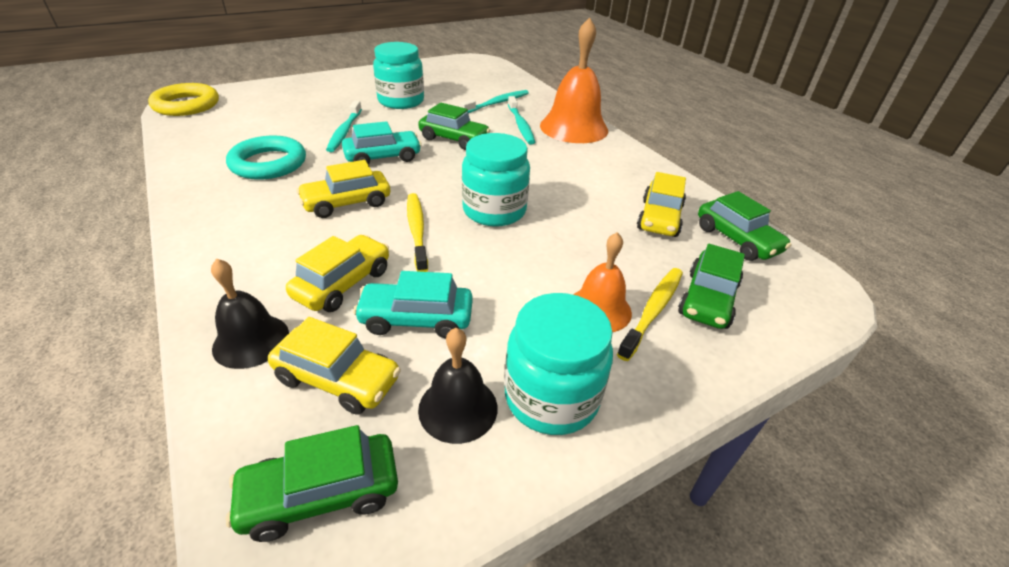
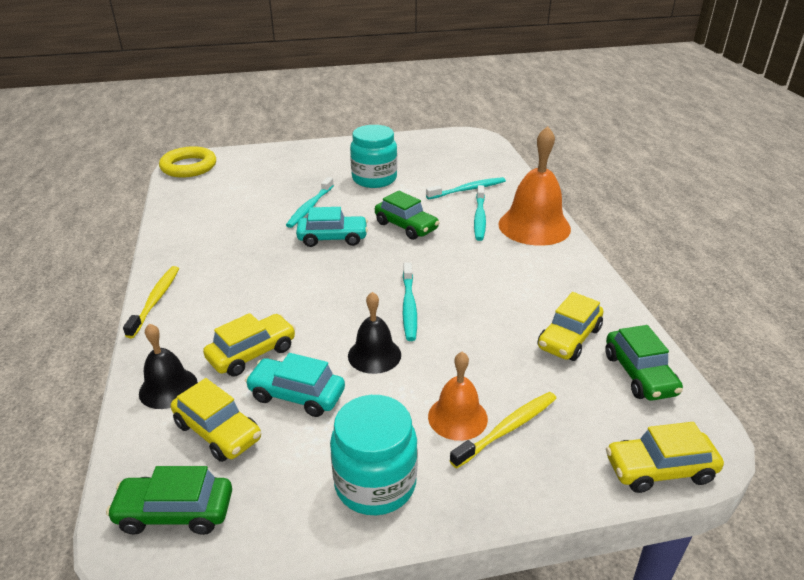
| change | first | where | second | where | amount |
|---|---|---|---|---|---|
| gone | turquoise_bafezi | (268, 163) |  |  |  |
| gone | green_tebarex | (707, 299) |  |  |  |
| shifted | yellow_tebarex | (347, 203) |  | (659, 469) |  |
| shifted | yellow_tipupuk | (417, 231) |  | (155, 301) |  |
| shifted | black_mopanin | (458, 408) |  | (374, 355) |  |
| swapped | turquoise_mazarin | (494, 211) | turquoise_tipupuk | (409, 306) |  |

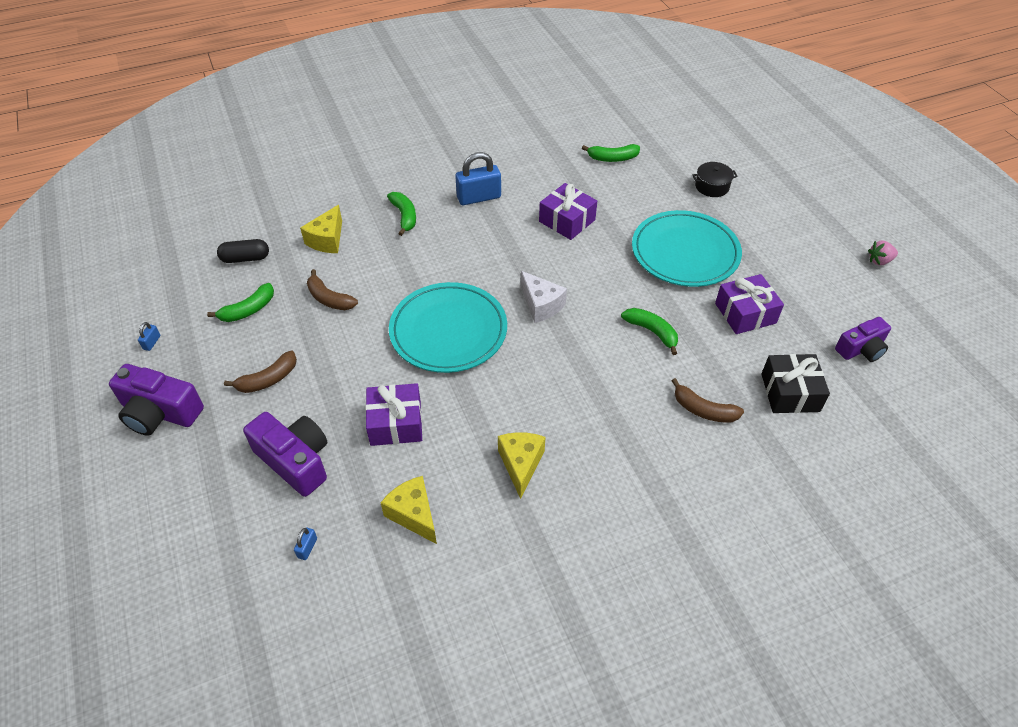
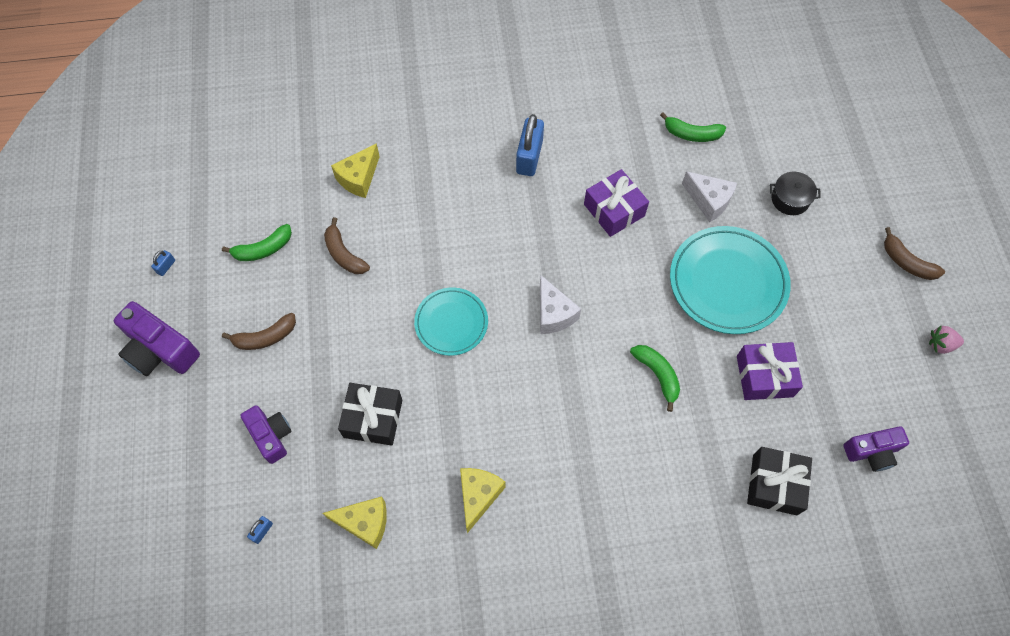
| change | first | where | second | where | amount |
|---|---|---|---|---|---|
| gone | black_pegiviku | (245, 258) |  |  |  |
| gone | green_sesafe | (404, 216) |  |  |  |
| new |  |  | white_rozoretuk | (709, 201) |  |
| shifted | brown_sesafe | (703, 410) |  | (906, 262) |  |
| repainted | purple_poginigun | (396, 423) | black_poginigun | (373, 418) |  |
| rotated | yellow_rozoretuk | (414, 514) |  | (364, 523) | 120 degrees clockwise |
| rotated | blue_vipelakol | (479, 197) |  | (529, 157) | 75 degrees counterclockwise |
| scaled | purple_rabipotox | (295, 461) |  | (271, 436) | x0.66 |
| scaled | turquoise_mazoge | (448, 331) |  | (451, 323) | x0.61 |

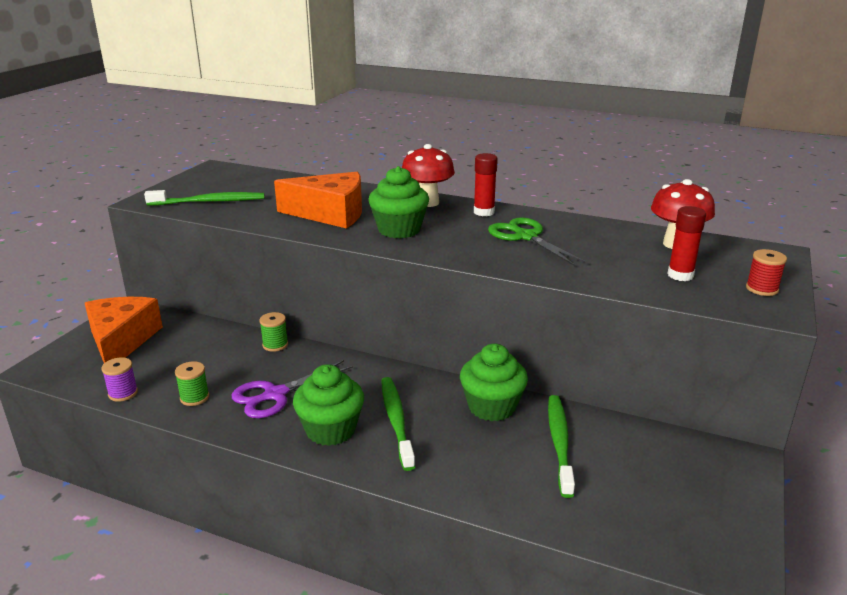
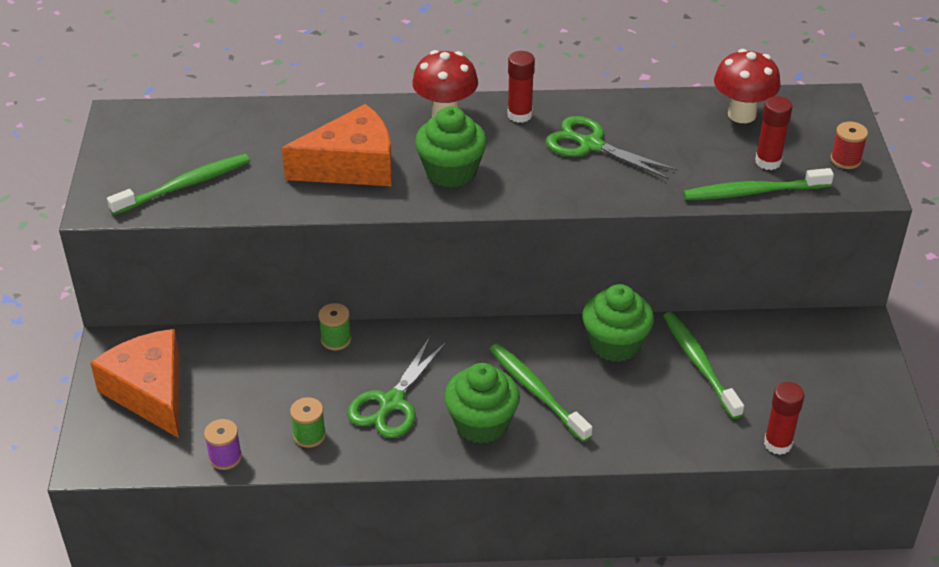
| change | first | where | second | where | amount |
|---|---|---|---|---|---|
| new |  |  | green_tipupuk | (753, 192) |  |
| new |  |  | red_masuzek | (777, 444) |  |
| repainted | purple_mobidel | (275, 395) | green_mobidel | (391, 403) |  |

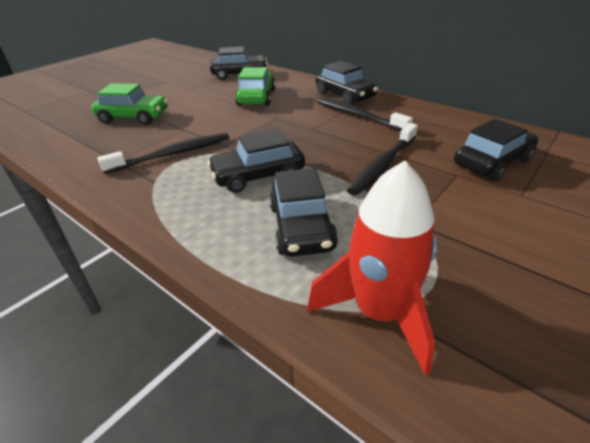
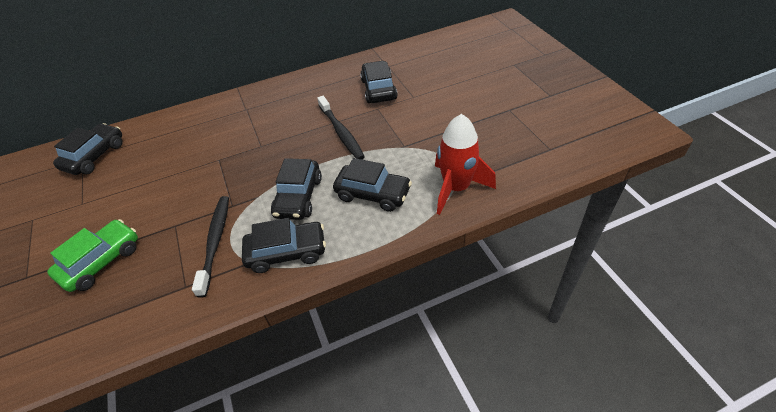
| change | first | where | second | where | amount |
|---|---|---|---|---|---|
| gone | green_tebarex | (256, 97) |  |  |  |
| gone | black_tipupuk | (358, 116) |  |  |  |
| shifted | black_tebarex | (345, 95) |  | (286, 252) |  |

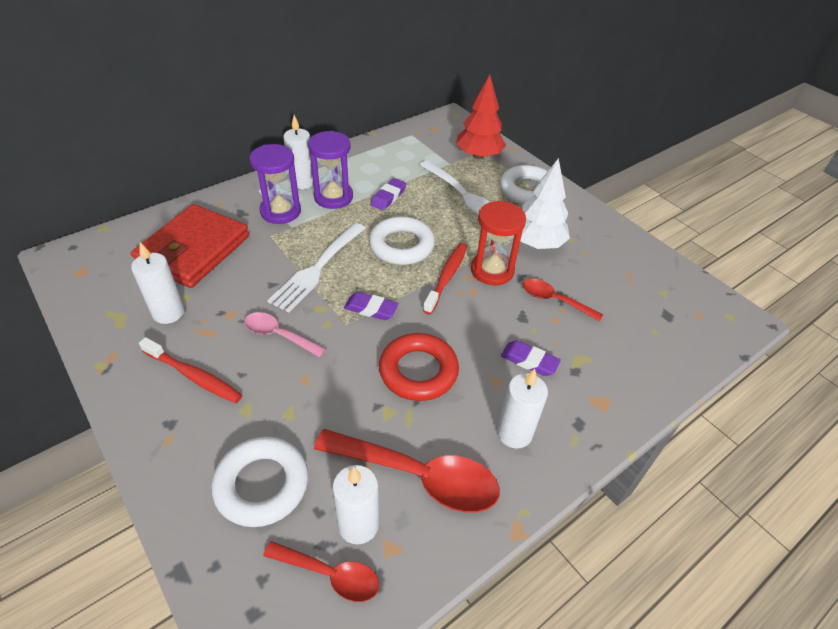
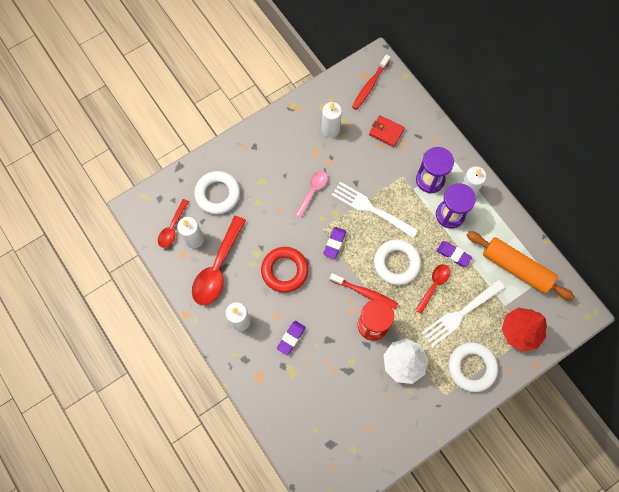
| change | first | where | second | where | amount |
|---|---|---|---|---|---|
| new |  |  | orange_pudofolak | (516, 268) |  |
| shifted | red_tipupuk | (194, 376) |  | (370, 85) |  |
| shifted | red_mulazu | (554, 300) |  | (434, 285) |  |
| scaled | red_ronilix | (193, 250) |  | (386, 132) | x0.49 |

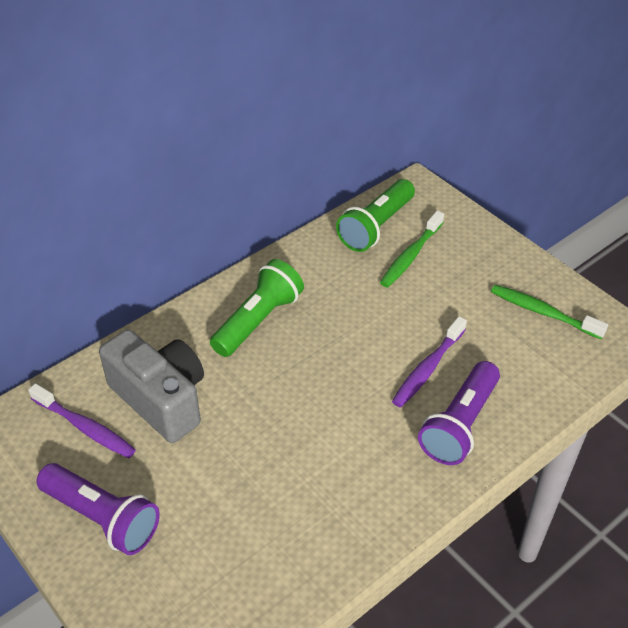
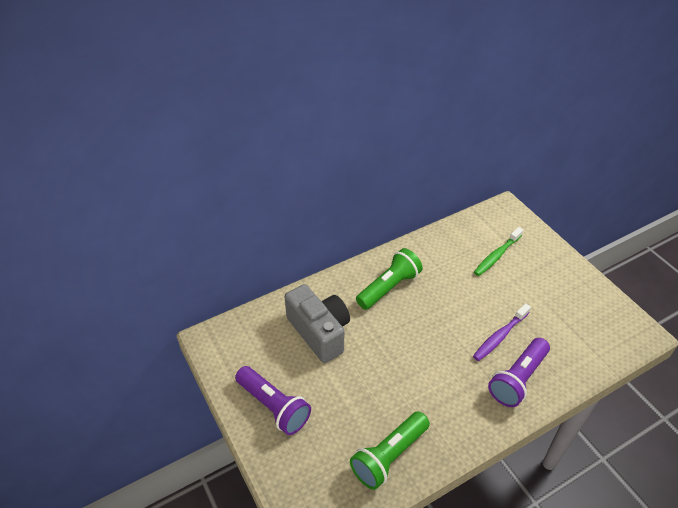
| change | first | where | second | where | amount |
|---|---|---|---|---|---|
| gone | purple_tipupuk | (85, 427) |  |  |  |
| gone | green_tipupuk | (543, 312) |  |  |  |
| shifted | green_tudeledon | (376, 227) |  | (389, 456) |  |

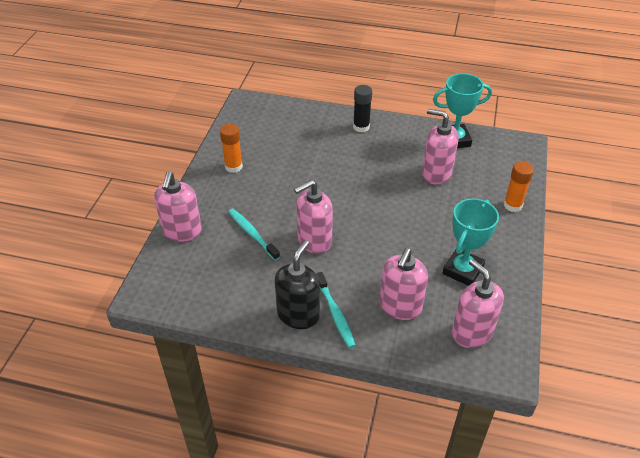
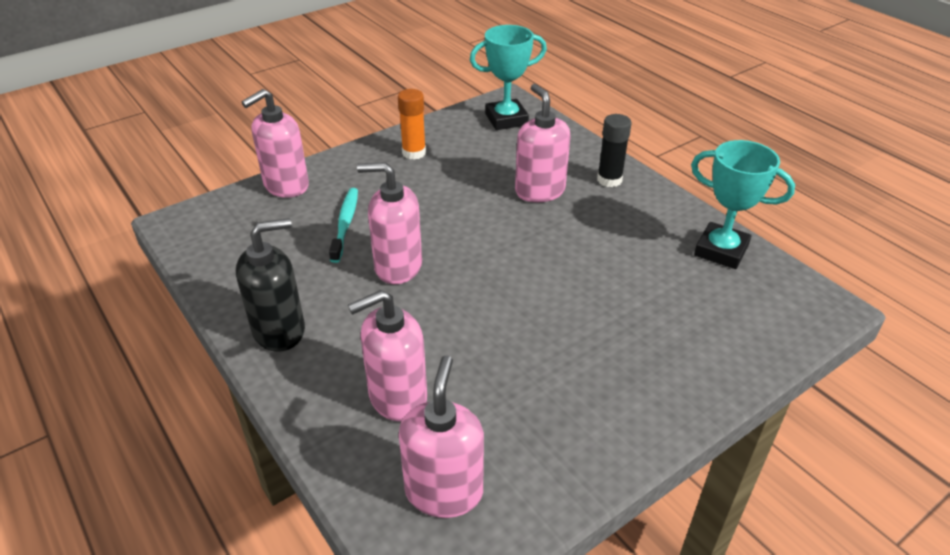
| change | first | where | second | where | amount |
|---|---|---|---|---|---|
| gone | turquoise_tipupuk | (335, 314) |  |  |  |
| gone | orange_masuzek | (512, 205) |  |  |  |
| shifted | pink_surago | (436, 173) |  | (539, 191) |  |
| shifted | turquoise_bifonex | (463, 270) |  | (506, 119) |  |

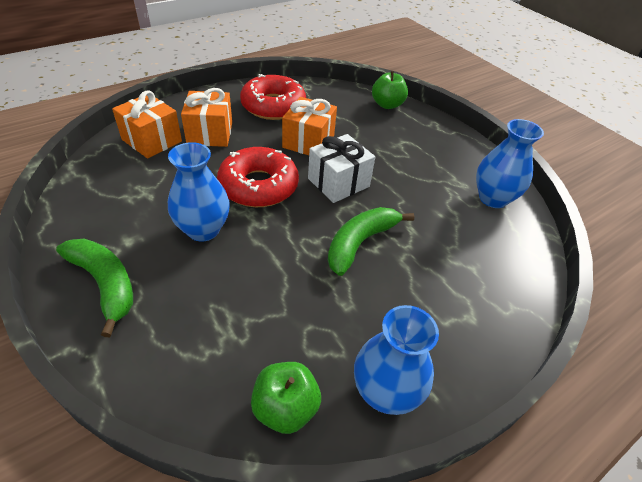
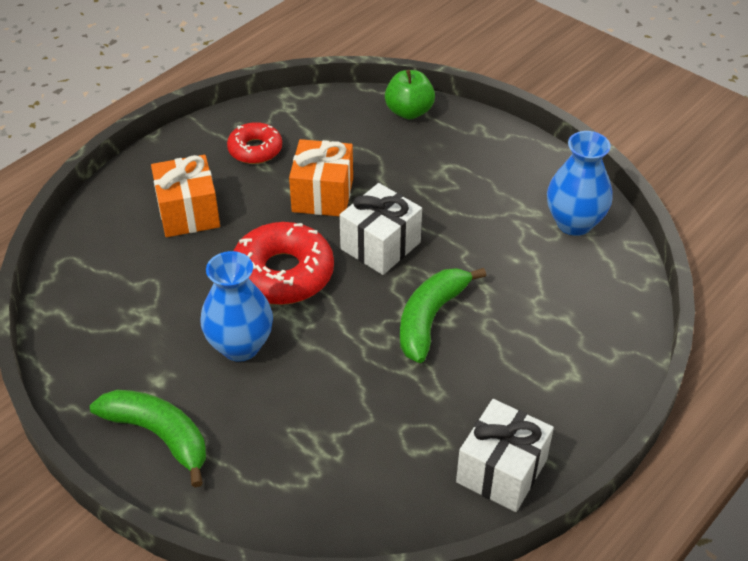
| change | first | where | second | where | amount |
|---|---|---|---|---|---|
| gone | orange_poginigun | (152, 140) |  |  |  |
| gone | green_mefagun | (285, 408) |  |  |  |
| swapped | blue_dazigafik | (385, 392) | white_poginigun | (501, 471) |  |
| scaled | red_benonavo | (273, 106) |  | (255, 149) | x0.60 |

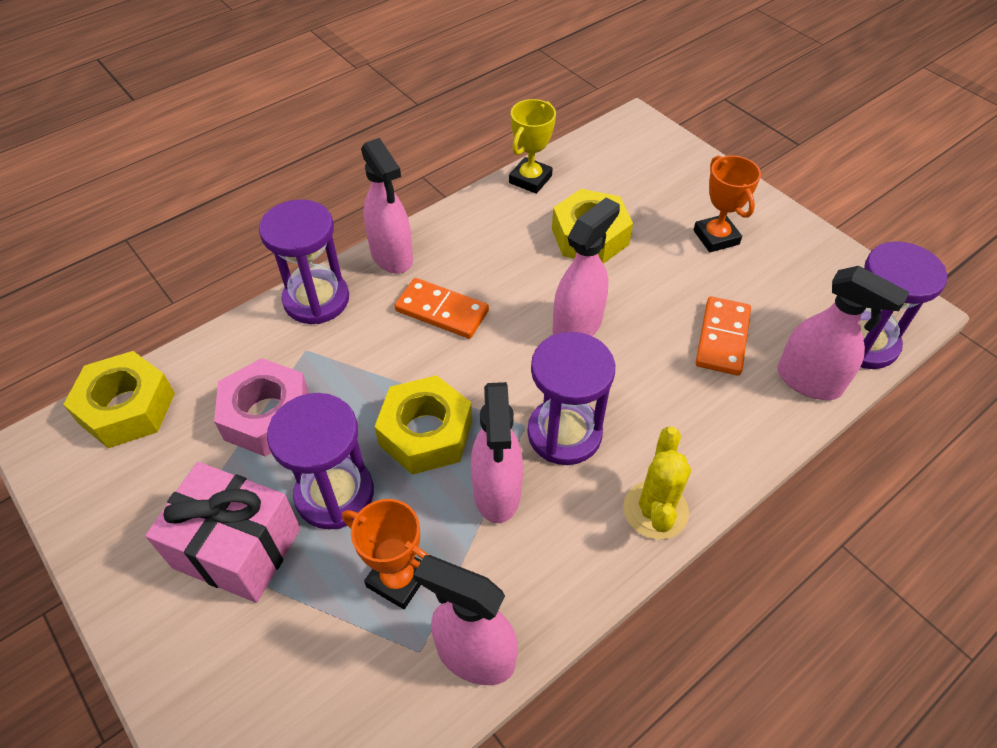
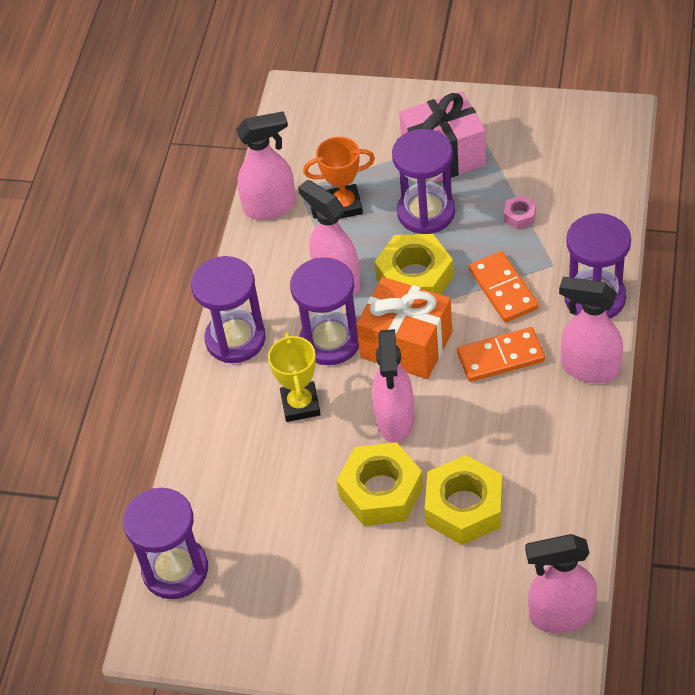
| change | first | where | second | where | amount |
|---|---|---|---|---|---|
| gone | orange_bifonex | (716, 237) |  |  |  |
| new |  |  | orange_poginigun | (406, 344) |  |
| shifted | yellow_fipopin | (127, 408) |  | (381, 491) |  |
| shifted | yellow_bifonex | (530, 179) |  | (300, 405) |  |
| shifted | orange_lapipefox | (722, 338) |  | (503, 289) |  |
| shifted | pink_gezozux | (809, 381) |  | (560, 615) |  |
| swapped | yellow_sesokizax | (655, 510) | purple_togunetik | (235, 339) |  |
| scaled | pink_fipopin | (267, 416) |  | (519, 216) | x0.46 |

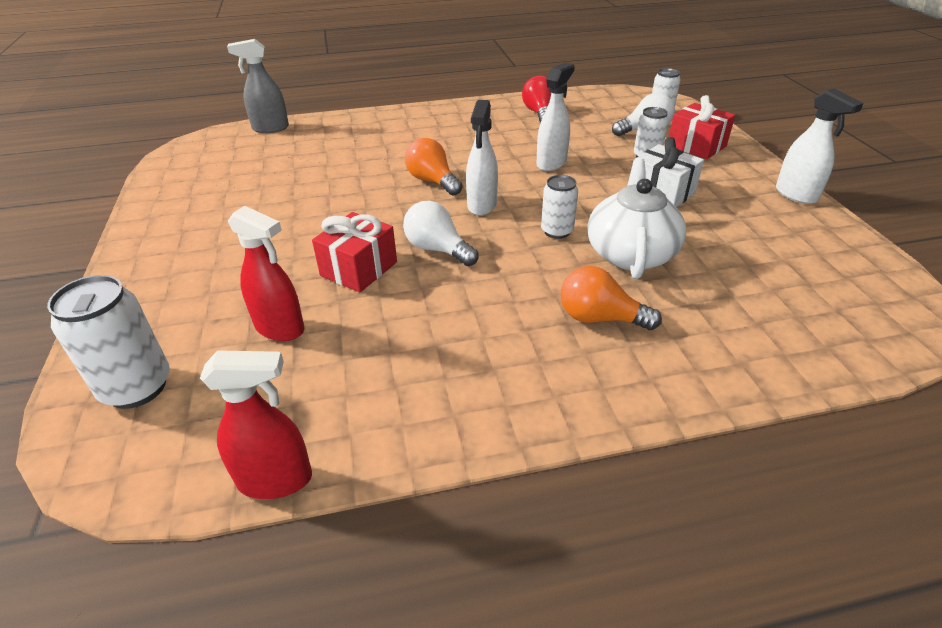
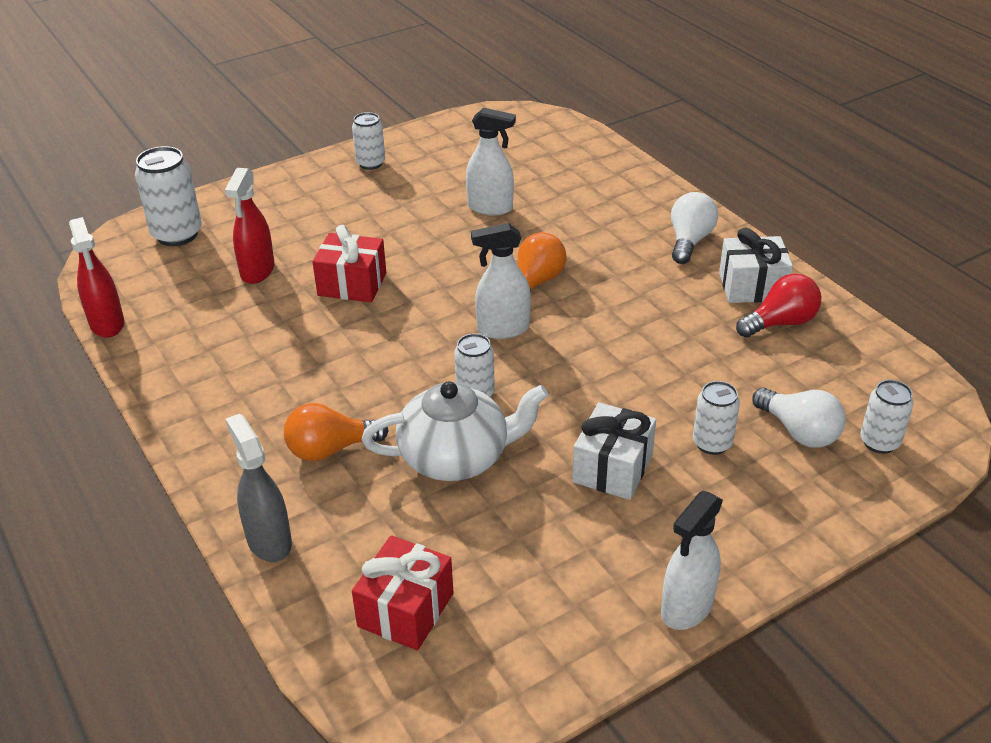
| change | first | where | second | where | amount |
|---|---|---|---|---|---|
| new |  |  | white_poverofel | (370, 163) |  |
| new |  |  | white_poginigun | (752, 286) |  |
| shifted | grey_gezozux | (270, 128) |  | (269, 541) |  |
| shifted | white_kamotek | (437, 249) |  | (689, 241) |  |
| shifted | white_gezozux | (551, 163) |  | (490, 208) |  |
| shifted | red_poginigun | (696, 146) |  | (405, 610) |  |
| rotated | orange_kamotek | (599, 318) |  | (330, 449) | 105 degrees counterclockwise |

